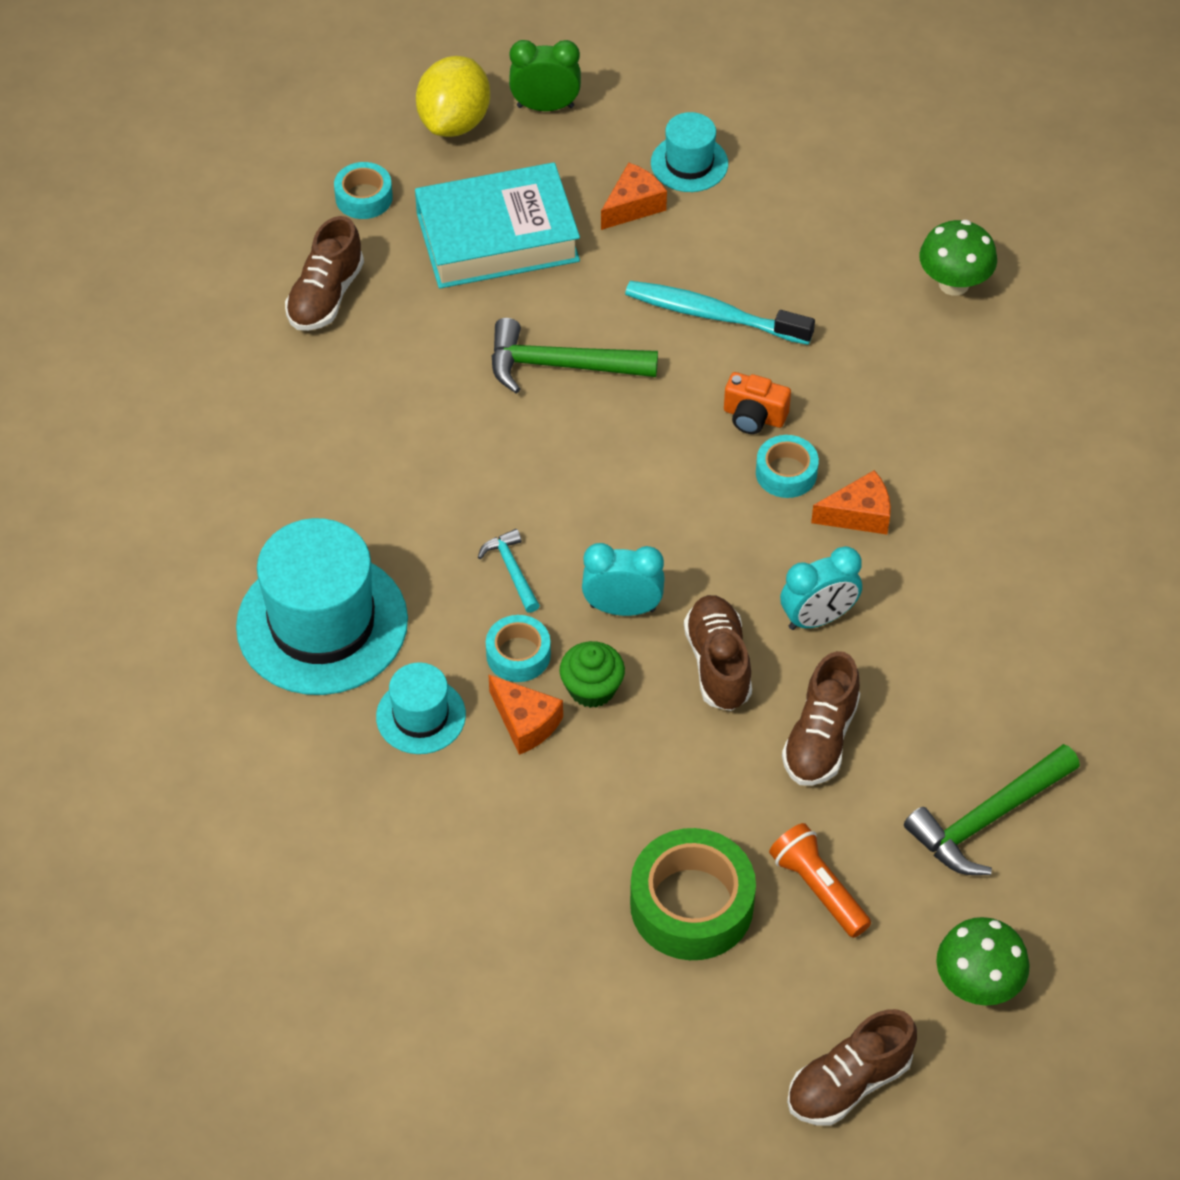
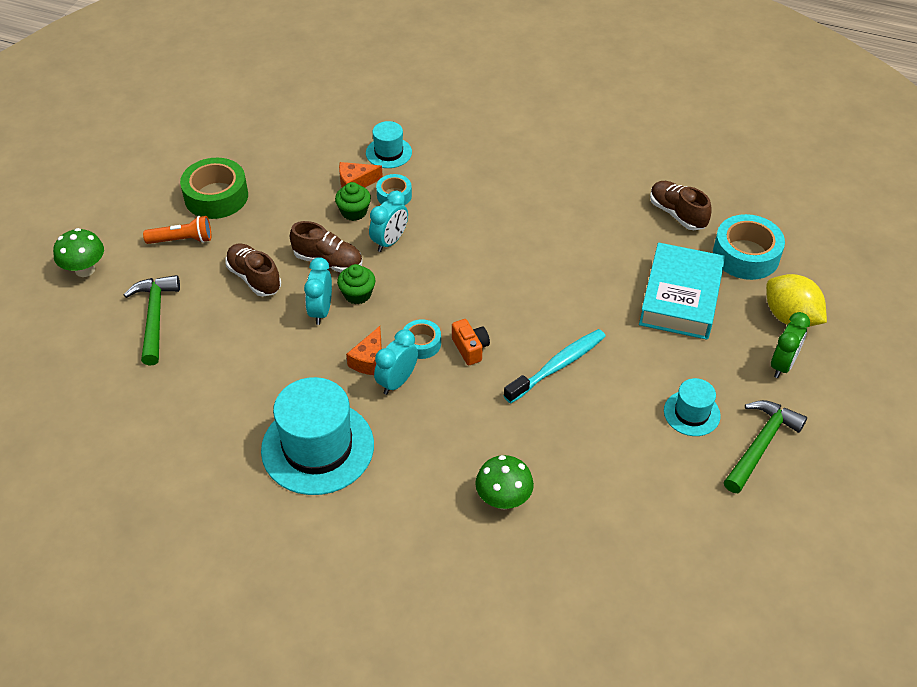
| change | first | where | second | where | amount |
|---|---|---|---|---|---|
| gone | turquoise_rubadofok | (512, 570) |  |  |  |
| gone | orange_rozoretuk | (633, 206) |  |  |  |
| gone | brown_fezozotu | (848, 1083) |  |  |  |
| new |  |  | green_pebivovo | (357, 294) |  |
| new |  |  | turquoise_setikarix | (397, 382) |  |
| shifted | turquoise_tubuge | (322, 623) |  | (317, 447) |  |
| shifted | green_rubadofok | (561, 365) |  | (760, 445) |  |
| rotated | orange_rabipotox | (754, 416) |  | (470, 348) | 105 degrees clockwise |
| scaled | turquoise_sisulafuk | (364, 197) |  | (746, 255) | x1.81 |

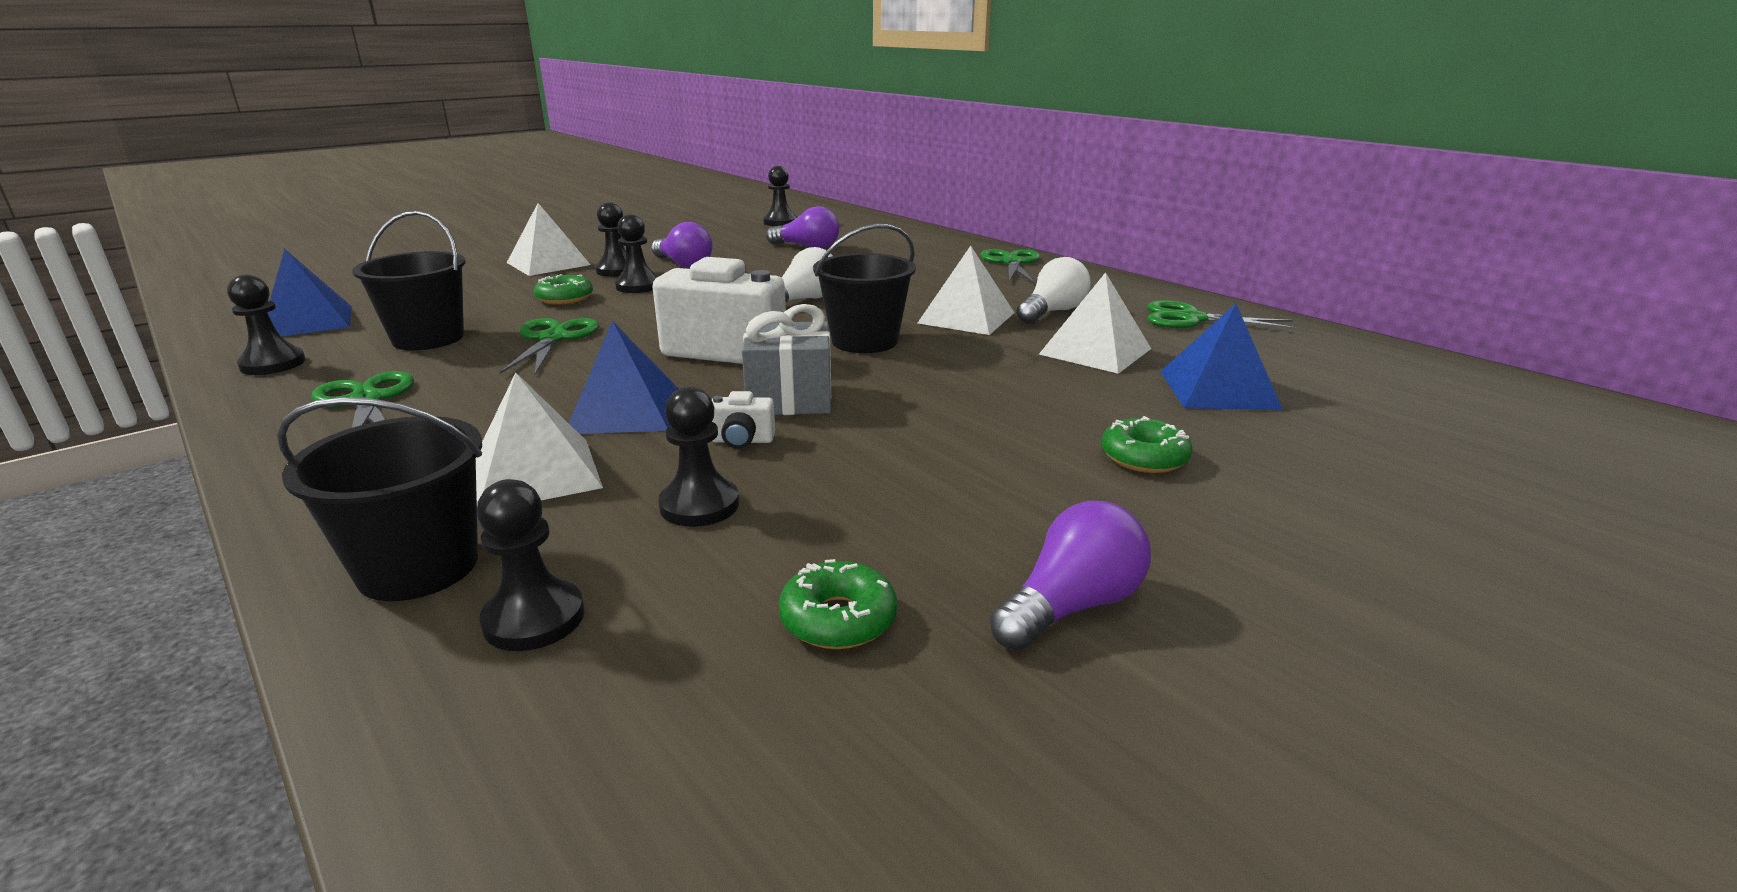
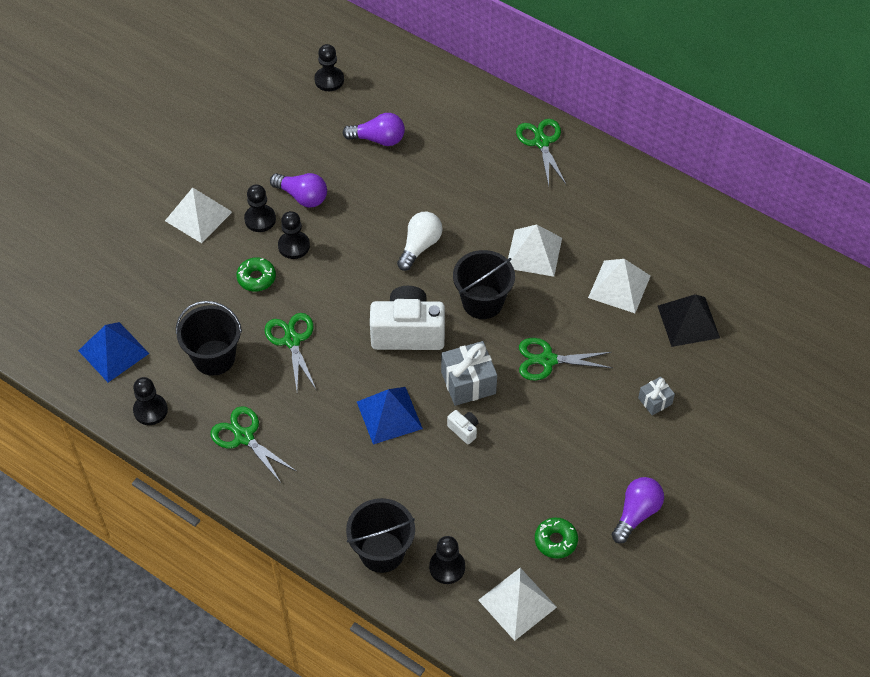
| change | first | where | second | where | amount |
|---|---|---|---|---|---|
| gone | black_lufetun | (699, 505) |  |  |  |
| gone | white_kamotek | (1052, 312) |  |  |  |
| shifted | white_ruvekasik | (536, 473) |  | (517, 603) |  |
| shifted | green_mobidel | (1191, 319) |  | (547, 360) |  |
| swapped | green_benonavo | (1144, 457) | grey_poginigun | (655, 401) |  |
| repainted | blue_ruvekasik | (1218, 390) | black_ruvekasik | (688, 321) |  |
| rotated | white_rabipotox | (742, 441) |  | (464, 430) | 120 degrees counterclockwise |

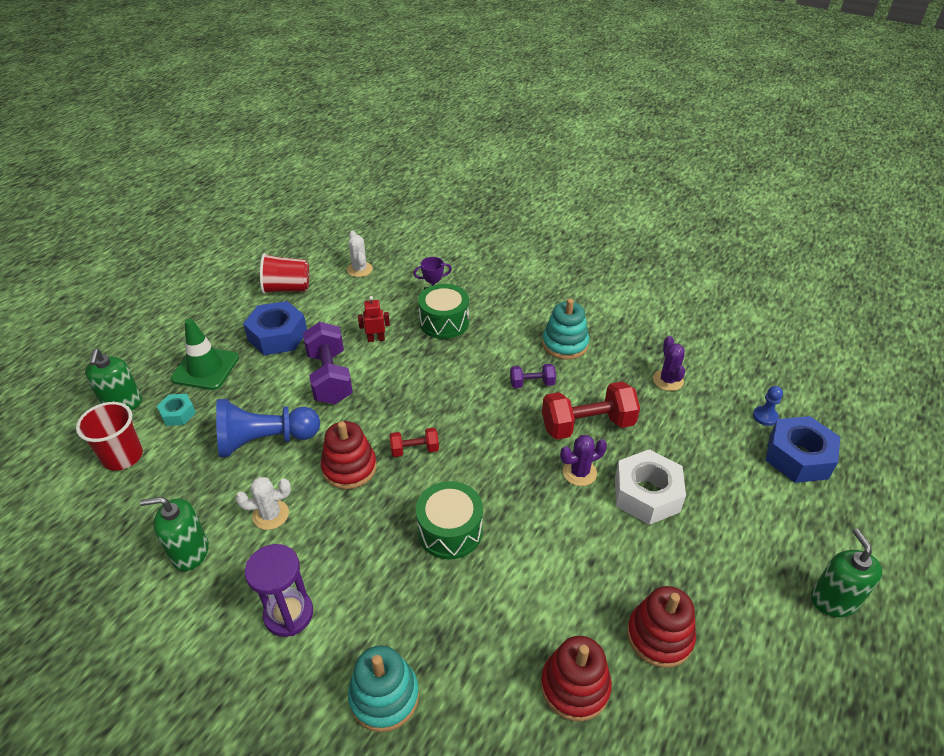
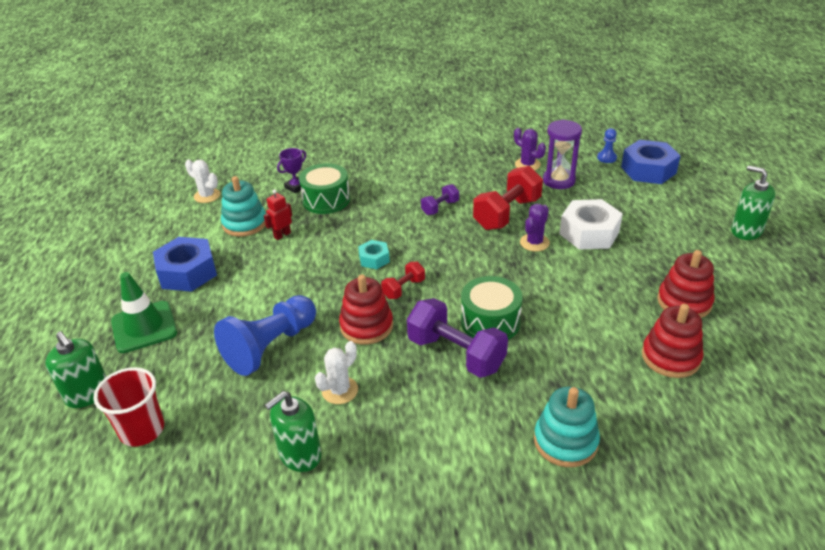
| change | first | where | second | where | amount |
|---|---|---|---|---|---|
| gone | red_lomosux | (287, 288) |  |  |  |
| shifted | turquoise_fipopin | (178, 414) |  | (374, 259) |  |
| shifted | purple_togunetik | (289, 614) |  | (558, 181) |  |
| shifted | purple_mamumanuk | (330, 377) |  | (456, 354) |  |
| shifted | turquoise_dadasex | (565, 344) |  | (245, 223) |  |

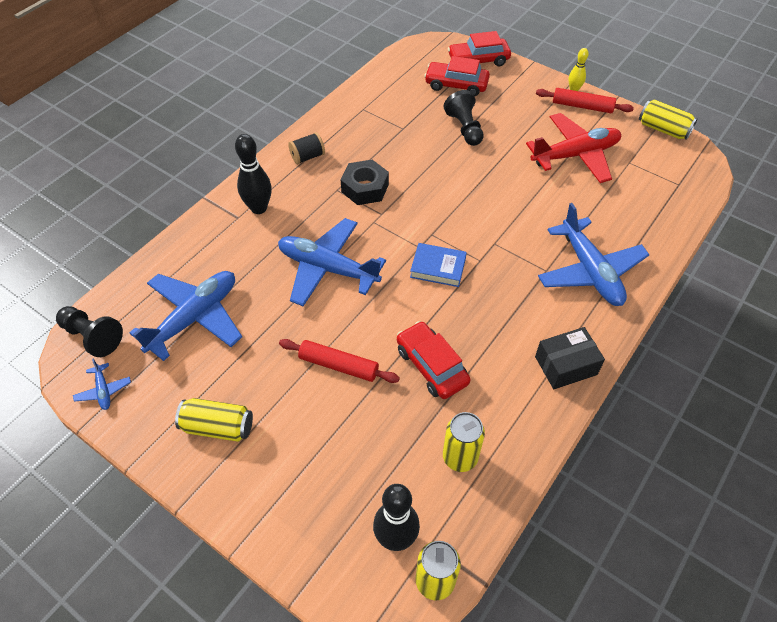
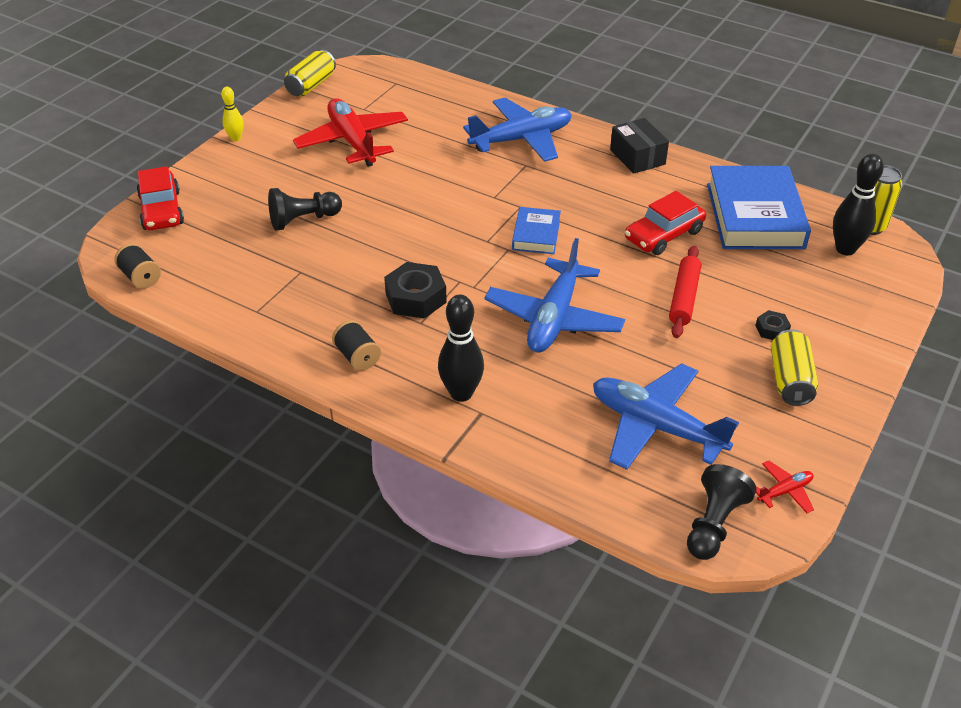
| change | first | where | second | where | amount |
|---|---|---|---|---|---|
| gone | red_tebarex | (456, 85) |  |  |  |
| gone | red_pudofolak | (582, 106) |  |  |  |
| new |  |  | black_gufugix | (141, 277) |  |
| new |  |  | black_fipopin | (771, 329) |  |
| swapped | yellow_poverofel | (460, 457) | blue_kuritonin | (754, 216) |  |
| repainted | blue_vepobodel | (103, 390) | red_vepobodel | (784, 491) |  |

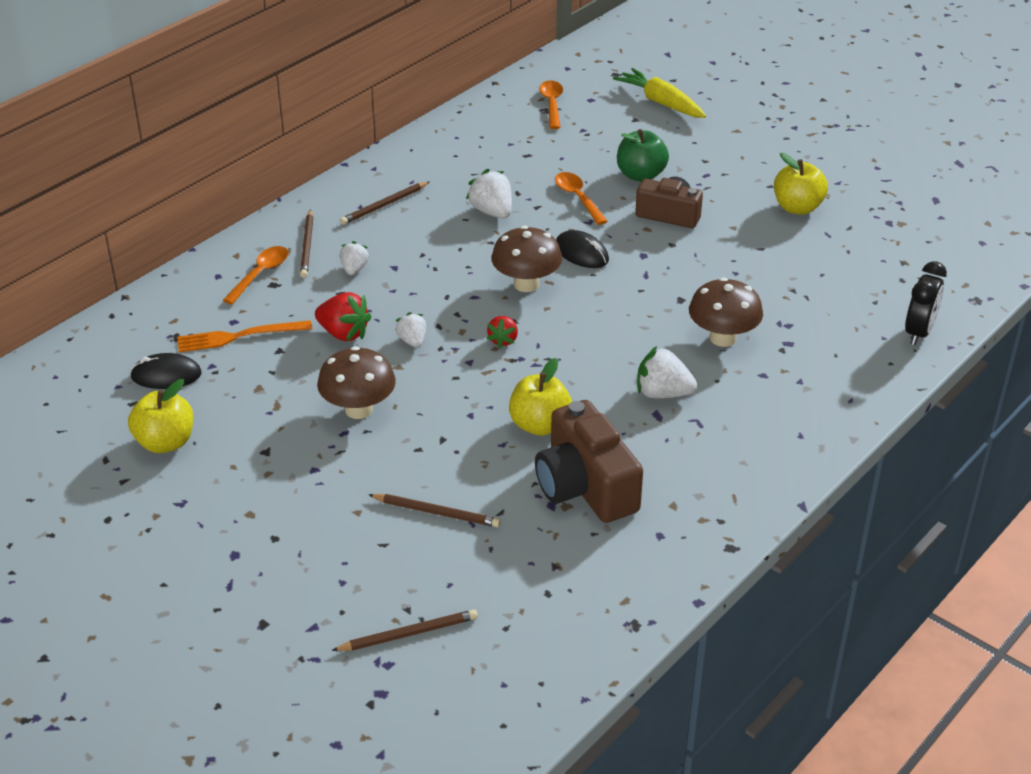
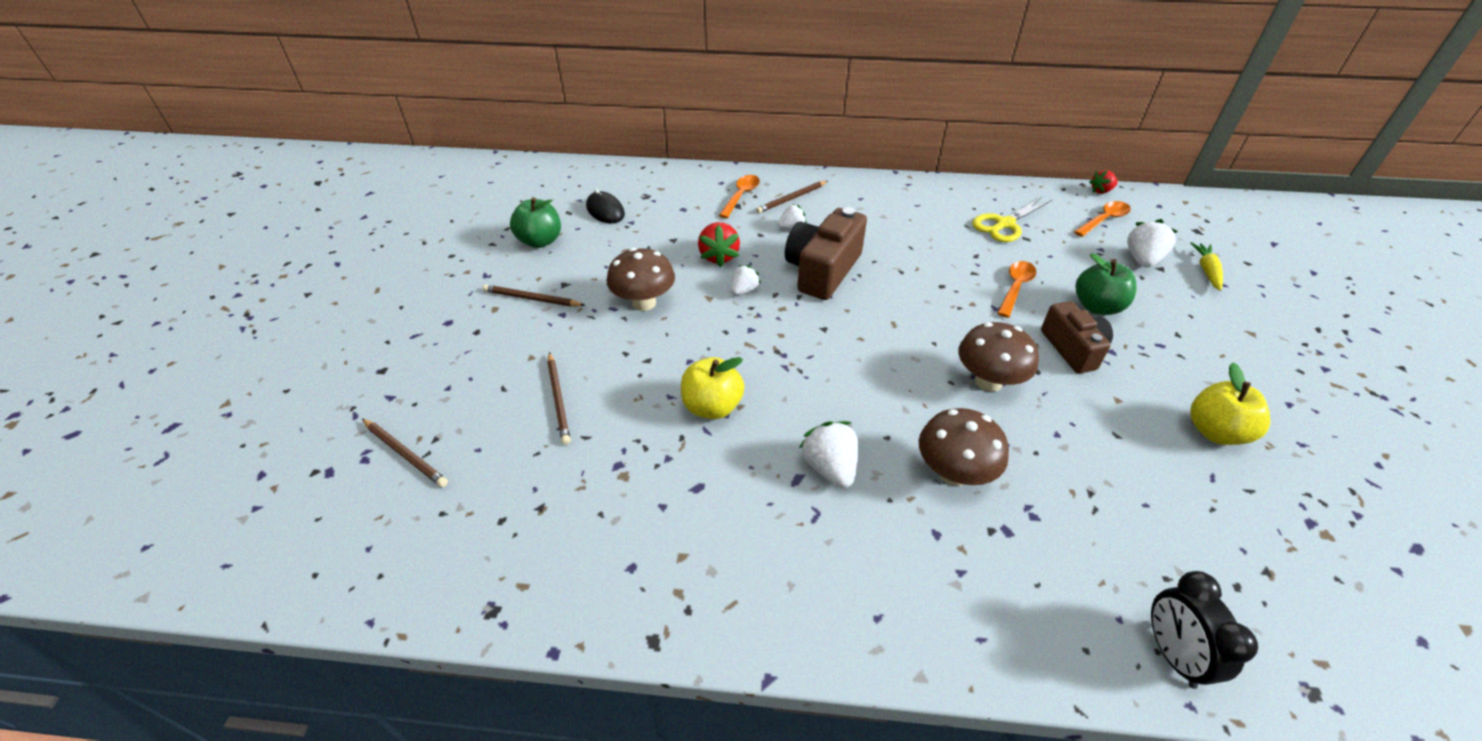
| change | first | where | second | where | amount |
|---|---|---|---|---|---|
| gone | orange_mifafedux | (239, 336) |  |  |  |
| gone | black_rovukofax | (581, 253) |  |  |  |
| new |  |  | yellow_mobidel | (1005, 224) |  |
| shifted | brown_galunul | (384, 205) |  | (532, 299) |  |
| shifted | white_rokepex | (492, 212) |  | (1142, 260) |  |
| shifted | red_rokepex | (503, 340) |  | (1101, 191) |  |
| shifted | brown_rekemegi | (526, 284) |  | (988, 381) |  |
| shifted | brown_rabipotox | (585, 486) |  | (822, 270) |  |
| repainted | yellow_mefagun | (165, 442) | green_mefagun | (540, 241) |  |
| rotated | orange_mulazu | (260, 274) |  | (741, 196) | 60 degrees counterclockwise |
| rotated | black_setikarix | (918, 332) |  | (1172, 654) | 90 degrees clockwise |
| scaled | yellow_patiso | (661, 102) |  | (1206, 271) | x0.65 |

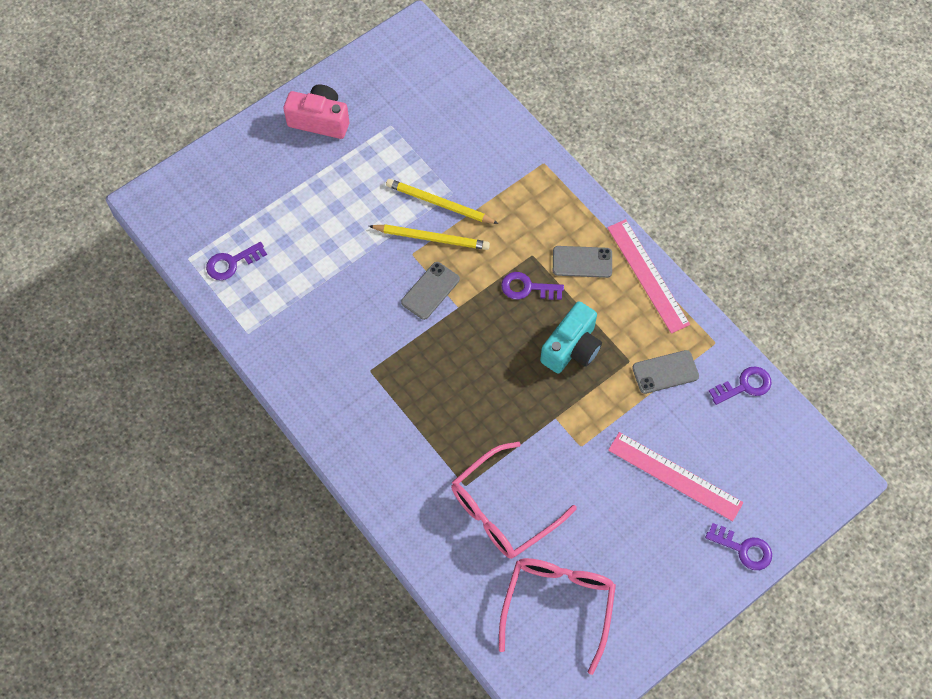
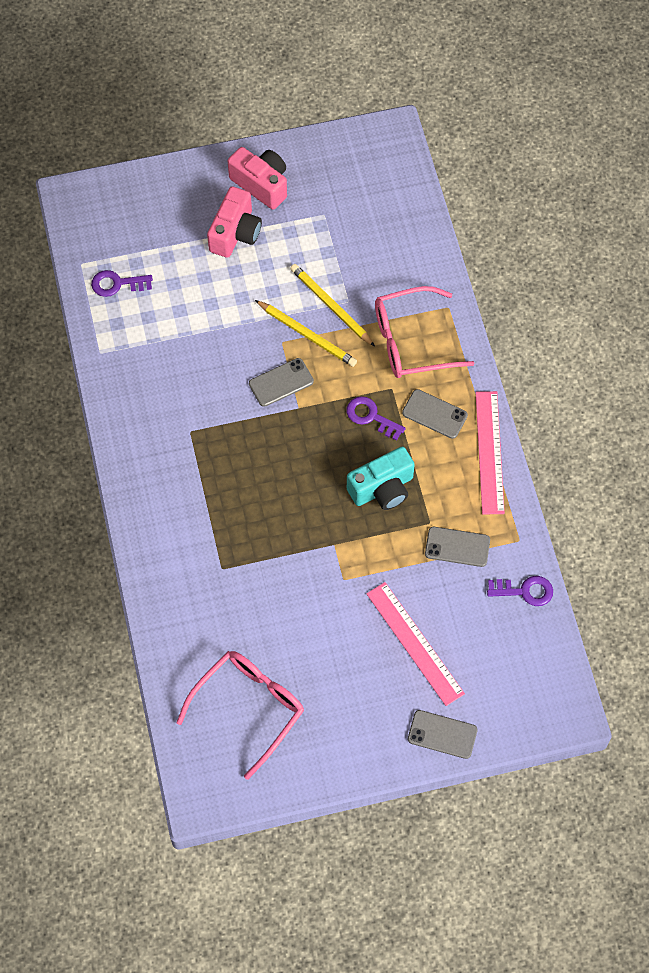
| change | first | where | second | where | amount |
|---|---|---|---|---|---|
| new |  |  | pink_rabipotox | (235, 233) |  |
| shifted | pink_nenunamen | (502, 510) |  | (411, 341) |  |
| swapped | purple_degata | (743, 549) | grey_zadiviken | (442, 734) |  |

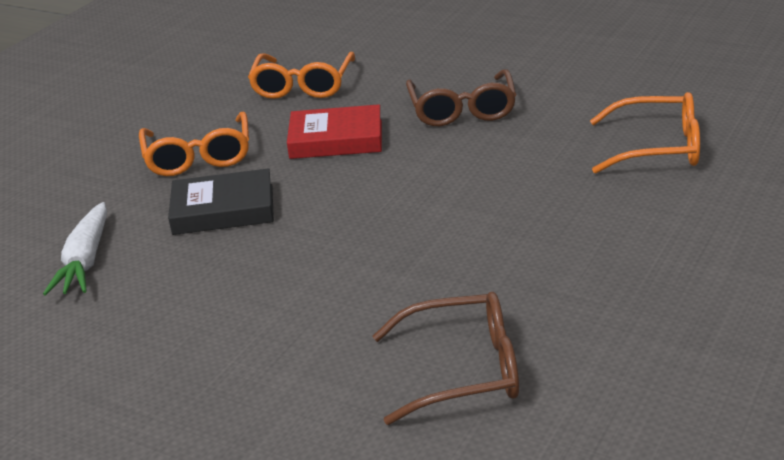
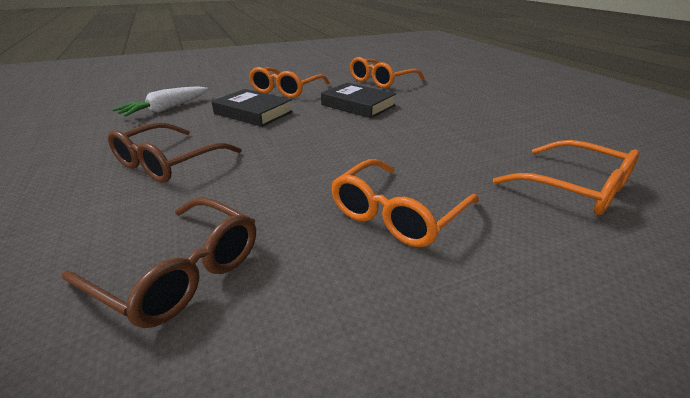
| change | first | where | second | where | amount |
|---|---|---|---|---|---|
| new |  |  | orange_nenunamen | (398, 213) |  |
| shifted | brown_nenunamen | (462, 109) |  | (169, 162) |  |
| repainted | red_kuritonin | (336, 139) | black_kuritonin | (358, 105) |  |

